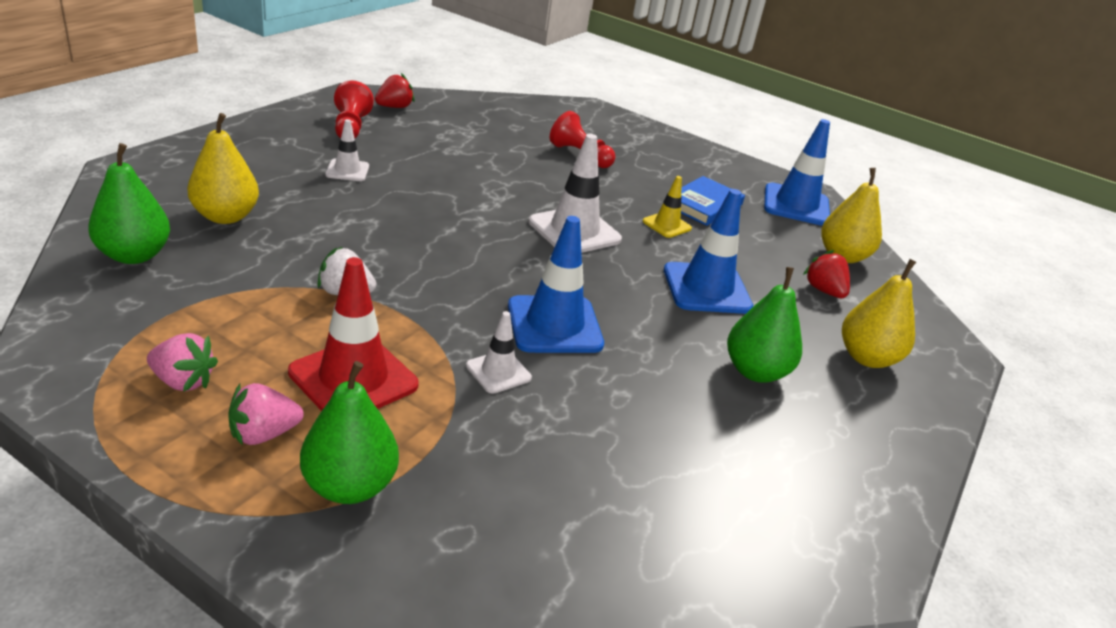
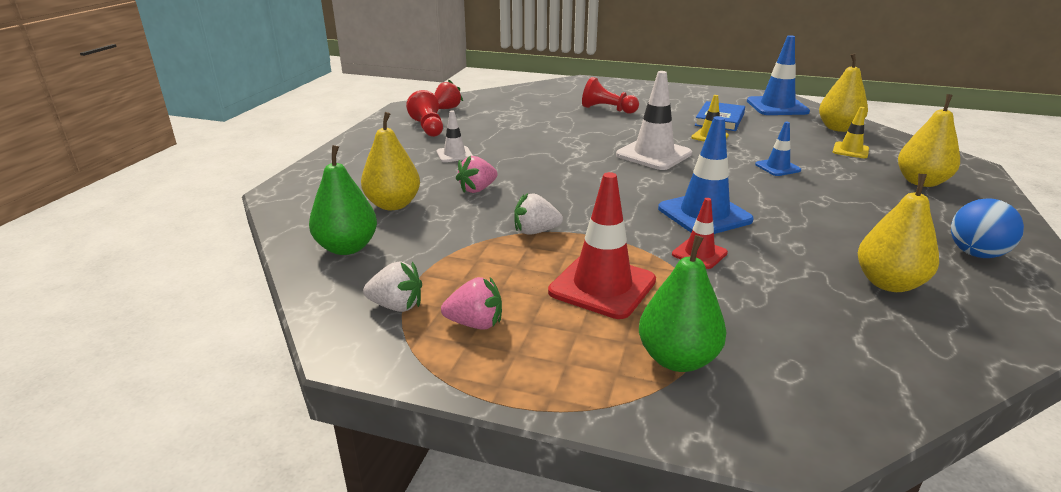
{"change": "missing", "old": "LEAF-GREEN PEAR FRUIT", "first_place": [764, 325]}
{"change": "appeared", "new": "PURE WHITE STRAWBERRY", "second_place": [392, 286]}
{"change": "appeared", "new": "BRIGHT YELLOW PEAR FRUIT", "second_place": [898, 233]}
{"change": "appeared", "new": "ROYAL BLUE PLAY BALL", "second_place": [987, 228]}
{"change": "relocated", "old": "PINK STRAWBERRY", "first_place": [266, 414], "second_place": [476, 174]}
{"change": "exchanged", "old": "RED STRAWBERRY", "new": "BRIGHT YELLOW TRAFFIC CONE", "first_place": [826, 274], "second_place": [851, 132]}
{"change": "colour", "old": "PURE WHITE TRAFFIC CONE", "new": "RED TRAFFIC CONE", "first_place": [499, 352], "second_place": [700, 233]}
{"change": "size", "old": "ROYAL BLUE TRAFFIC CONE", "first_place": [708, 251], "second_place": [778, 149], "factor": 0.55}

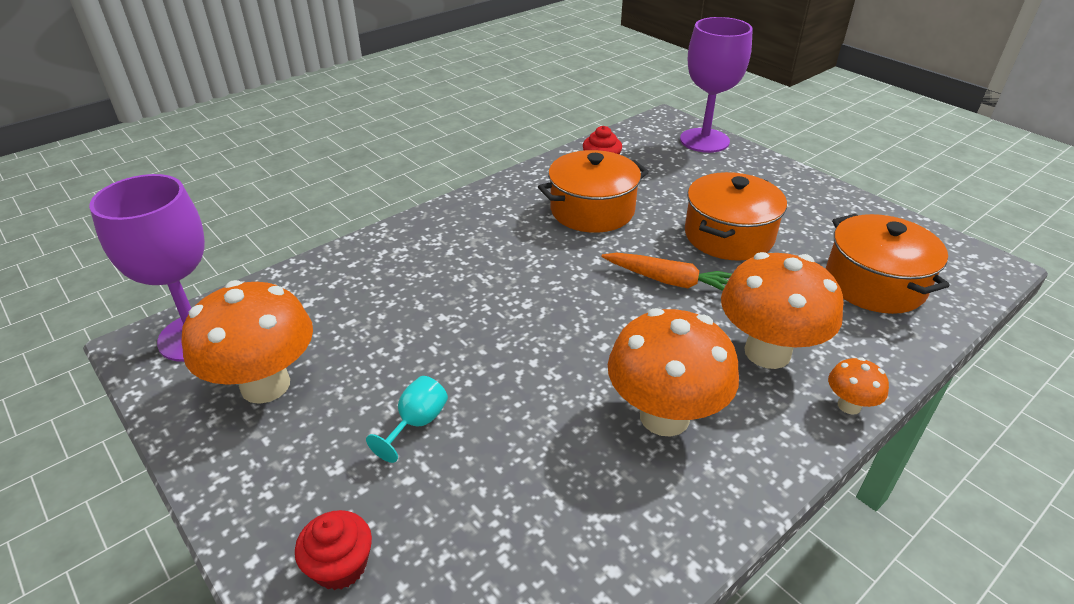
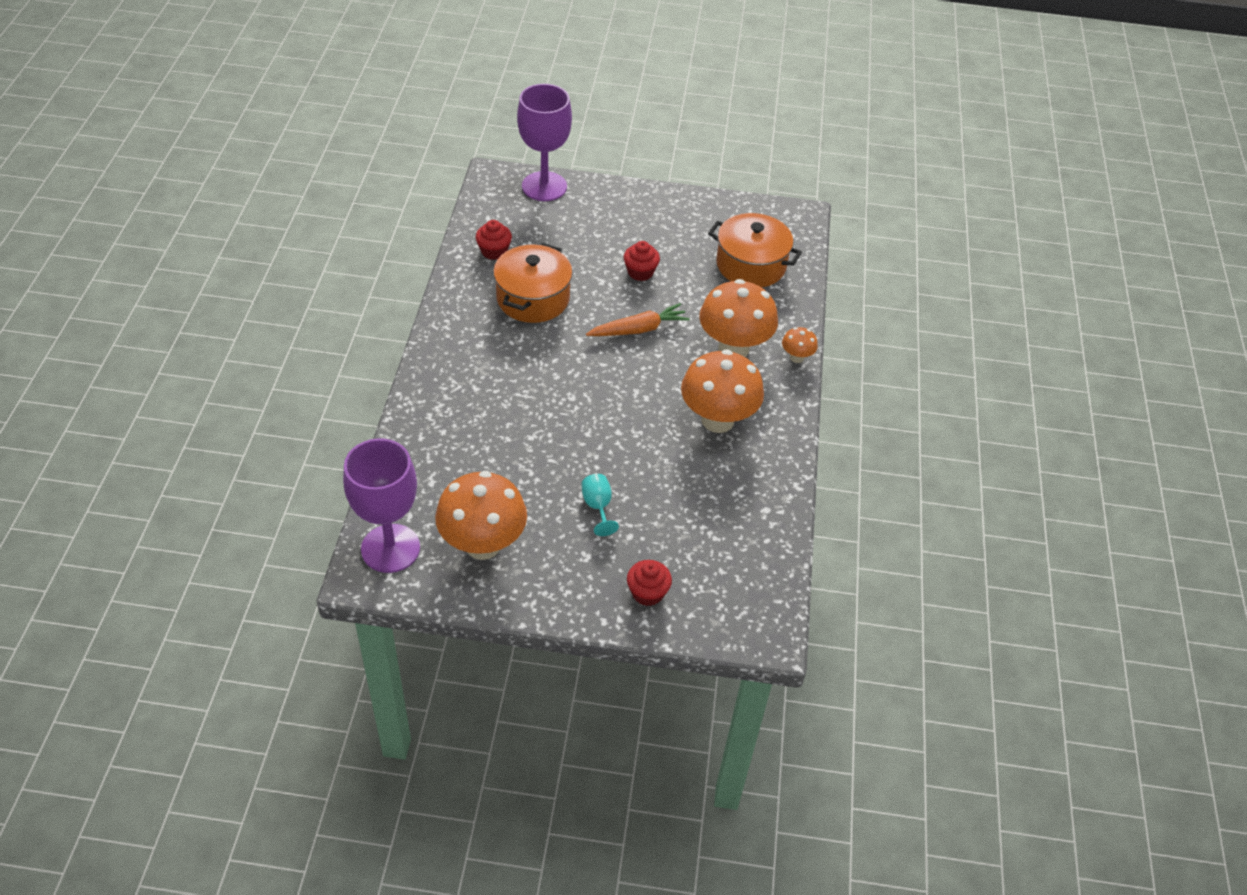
{"change": "exchanged", "old": "ORANGE COOKING POT", "new": "RED FAIRY CAKE", "first_place": [736, 216], "second_place": [642, 261]}

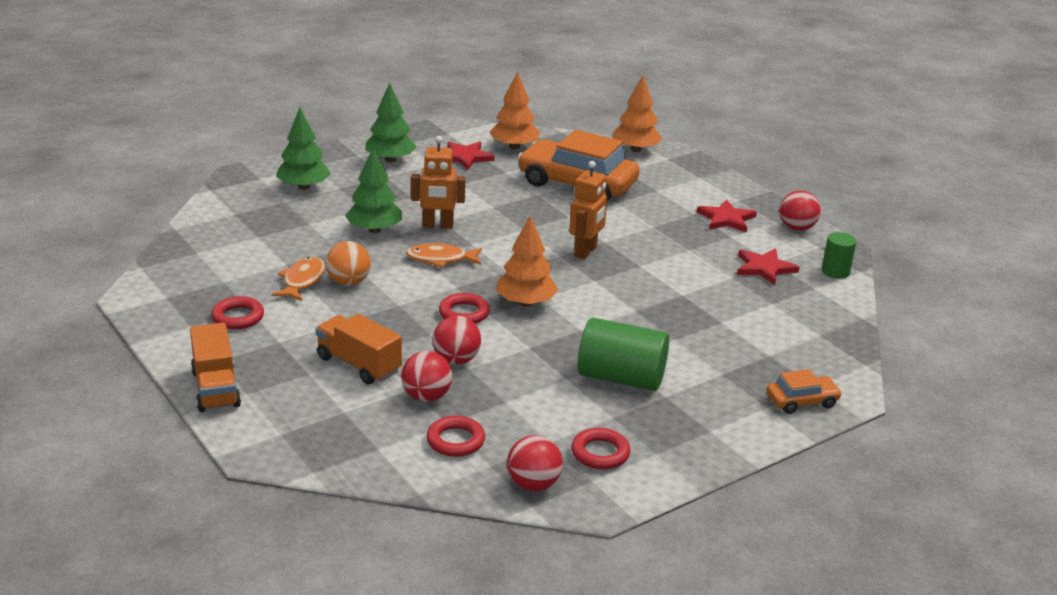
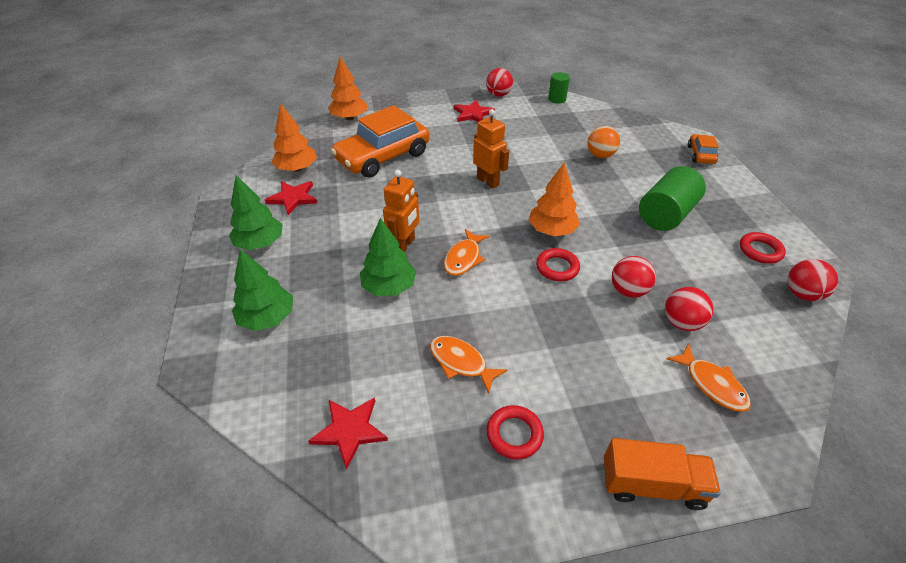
{"change": "missing", "old": "ORANGE LORRY", "first_place": [359, 349]}
{"change": "missing", "old": "RED RING", "first_place": [455, 436]}
{"change": "appeared", "new": "ORANGE TOY FISH", "second_place": [708, 377]}
{"change": "relocated", "old": "ORANGE PLAY BALL", "first_place": [348, 263], "second_place": [603, 142]}
{"change": "relocated", "old": "RED STAR", "first_place": [768, 266], "second_place": [348, 433]}

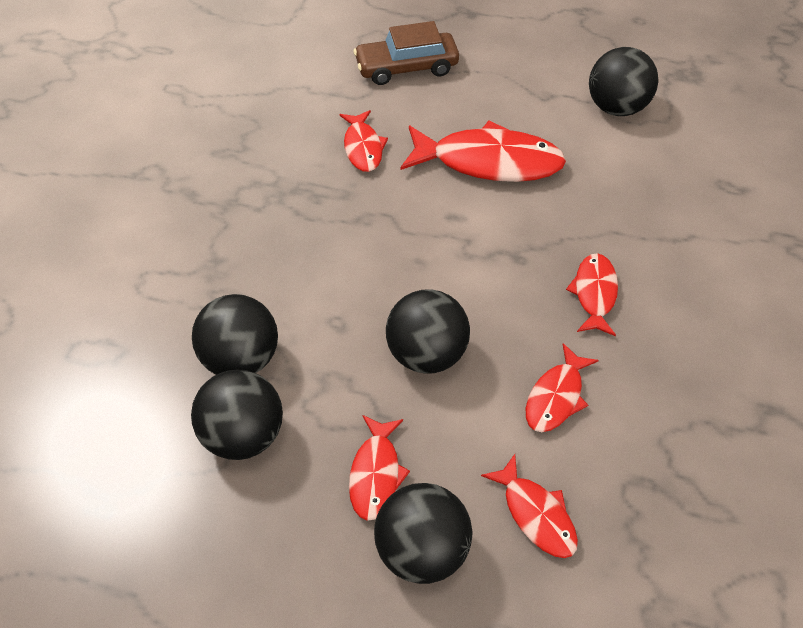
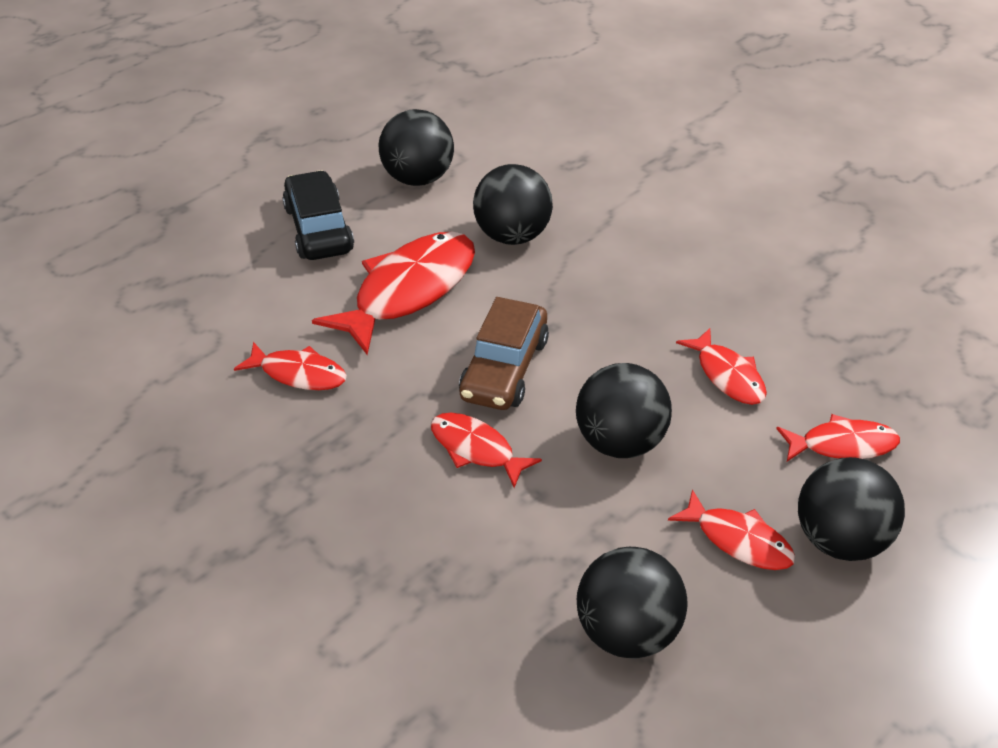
{"change": "appeared", "new": "EBONY CAR", "second_place": [318, 215]}
{"change": "relocated", "old": "EBONY PLAY BALL", "first_place": [235, 334], "second_place": [513, 204]}
{"change": "relocated", "old": "DARK BROWN CAR", "first_place": [406, 53], "second_place": [504, 353]}
{"change": "relocated", "old": "RED TOY FISH", "first_place": [592, 294], "second_place": [486, 450]}

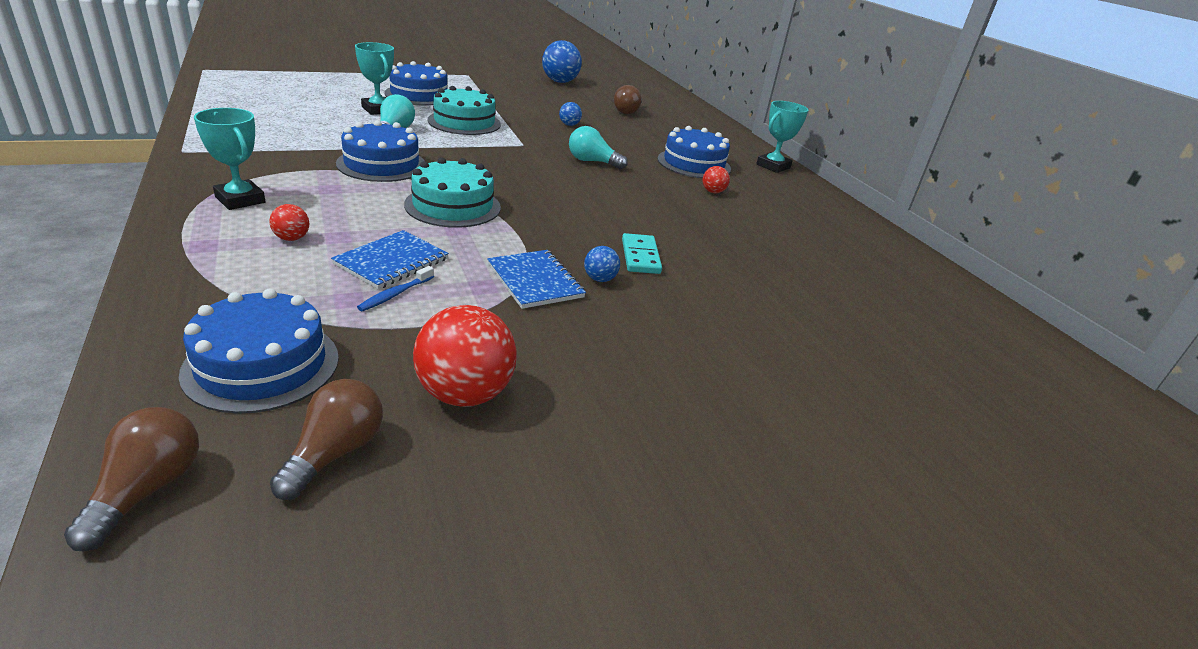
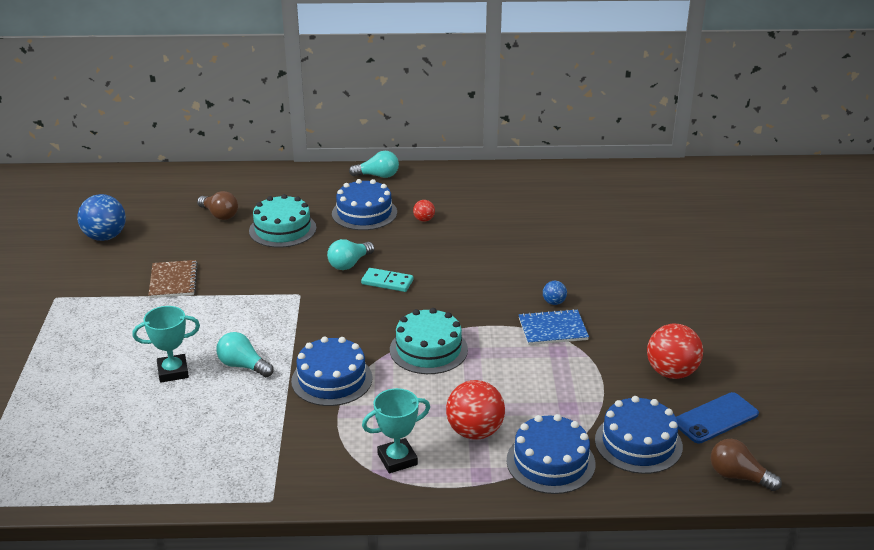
{"change": "missing", "old": "ROYAL BLUE NOTEPAD", "first_place": [390, 259]}
{"change": "missing", "old": "ROYAL BLUE TOOTHBRUSH", "first_place": [395, 288]}
{"change": "missing", "old": "ROYAL BLUE PLAY BALL", "first_place": [570, 114]}
{"change": "appeared", "new": "DARK BROWN NOTEPAD", "second_place": [173, 279]}
{"change": "relocated", "old": "ROYAL BLUE LAYER CAKE", "first_place": [416, 83], "second_place": [551, 454]}
{"change": "relocated", "old": "AQUA LAYER CAKE", "first_place": [464, 110], "second_place": [282, 221]}
{"change": "relocated", "old": "AQUA DOMINO TILE", "first_place": [642, 253], "second_place": [387, 280]}
{"change": "exchanged", "old": "DARK BROWN BULB", "new": "ROYAL BLUE MOBILE PHONE", "first_place": [326, 439], "second_place": [717, 417]}
{"change": "exchanged", "old": "AQUA AWARD CUP", "new": "AQUA BULB", "first_place": [782, 137], "second_place": [374, 164]}
{"change": "size", "old": "RED PLAY BALL", "first_place": [289, 222], "second_place": [475, 410], "factor": 2.06}

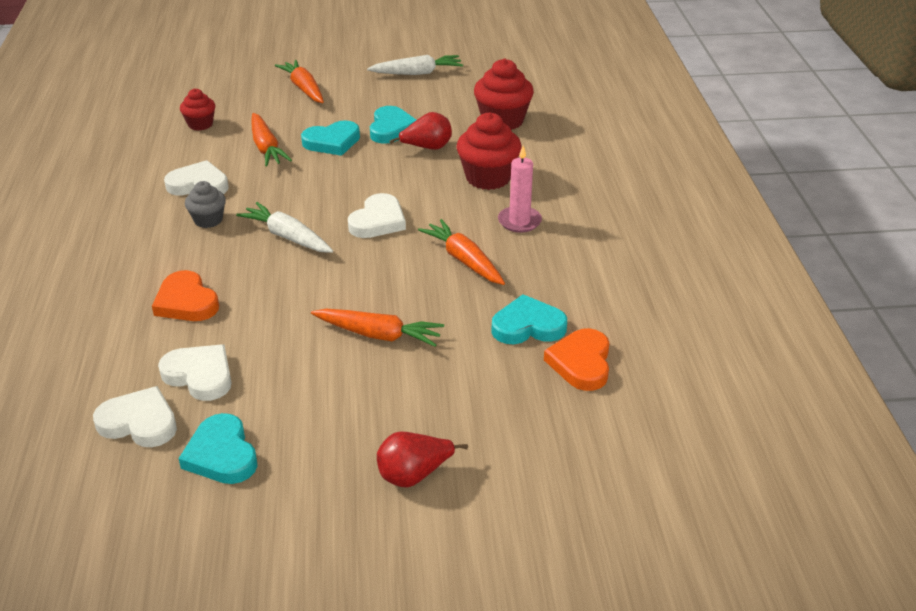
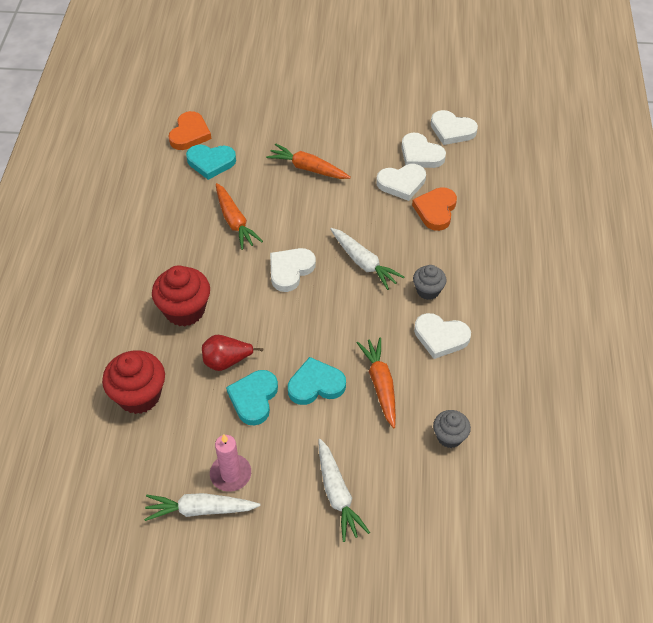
{"change": "missing", "old": "AQUA HEART", "first_place": [218, 448]}
{"change": "missing", "old": "RED PEAR FRUIT", "first_place": [422, 459]}
{"change": "appeared", "new": "PURE WHITE HEART", "second_place": [401, 182]}
{"change": "relocated", "old": "PINK CANDLE", "first_place": [520, 189], "second_place": [230, 463]}
{"change": "colour", "old": "RED FAIRY CAKE", "new": "ASH-GREY FAIRY CAKE", "first_place": [197, 109], "second_place": [452, 429]}
{"change": "colour", "old": "ORANGE TOY CARROT", "new": "PURE WHITE TOY CARROT", "first_place": [299, 81], "second_place": [344, 490]}
{"change": "spun", "old": "ORANGE HEART", "first_place": [185, 295], "second_place": [434, 209], "degrees": -135}

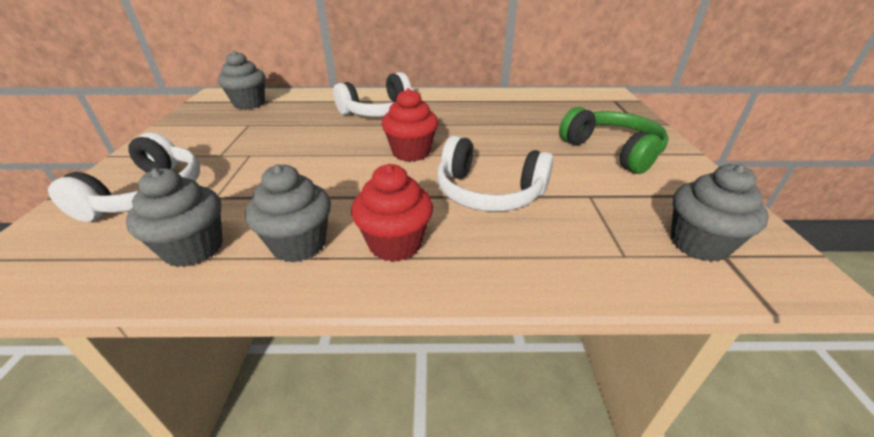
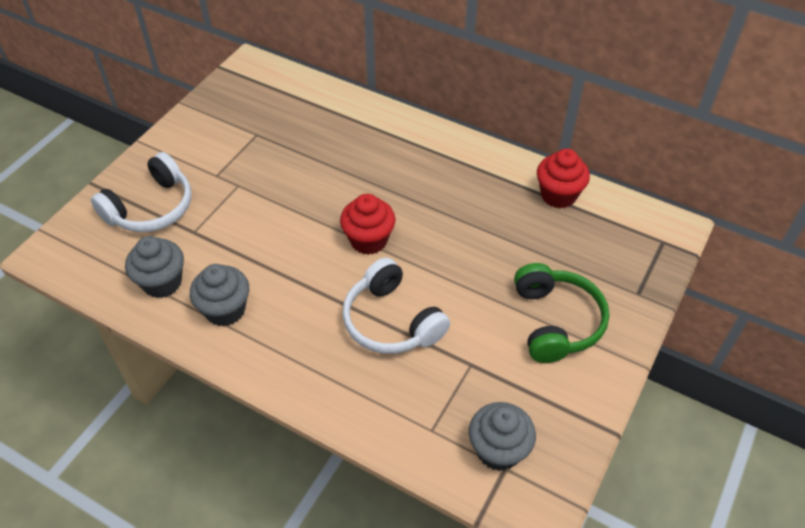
{"change": "missing", "old": "ASH-GREY FAIRY CAKE", "first_place": [241, 79]}
{"change": "missing", "old": "PURE WHITE HEADSET", "first_place": [373, 94]}
{"change": "relocated", "old": "RED FAIRY CAKE", "first_place": [392, 213], "second_place": [563, 179]}

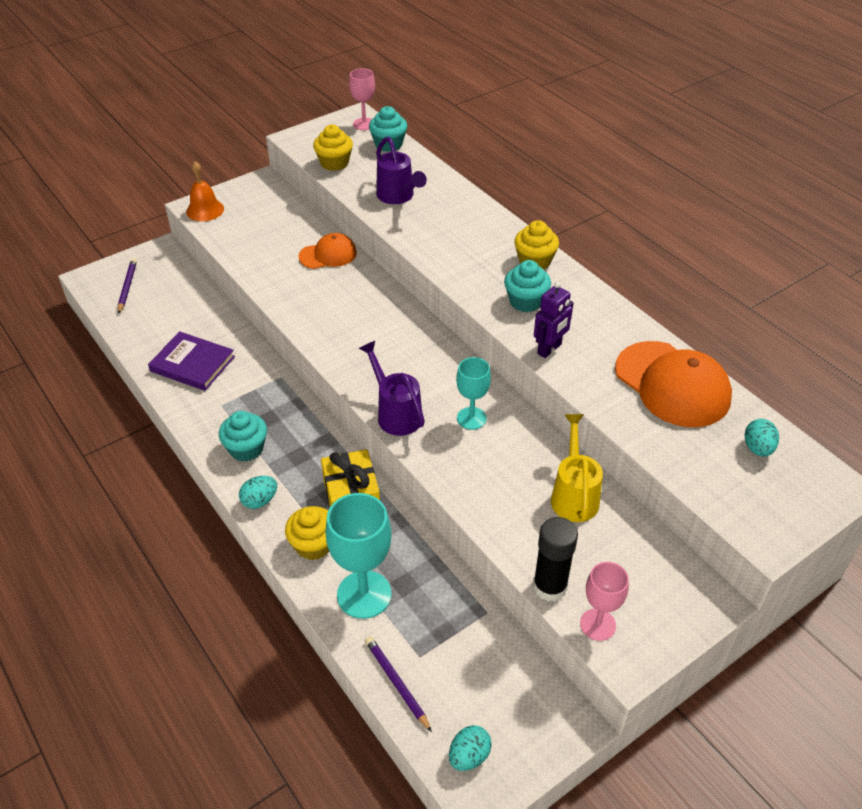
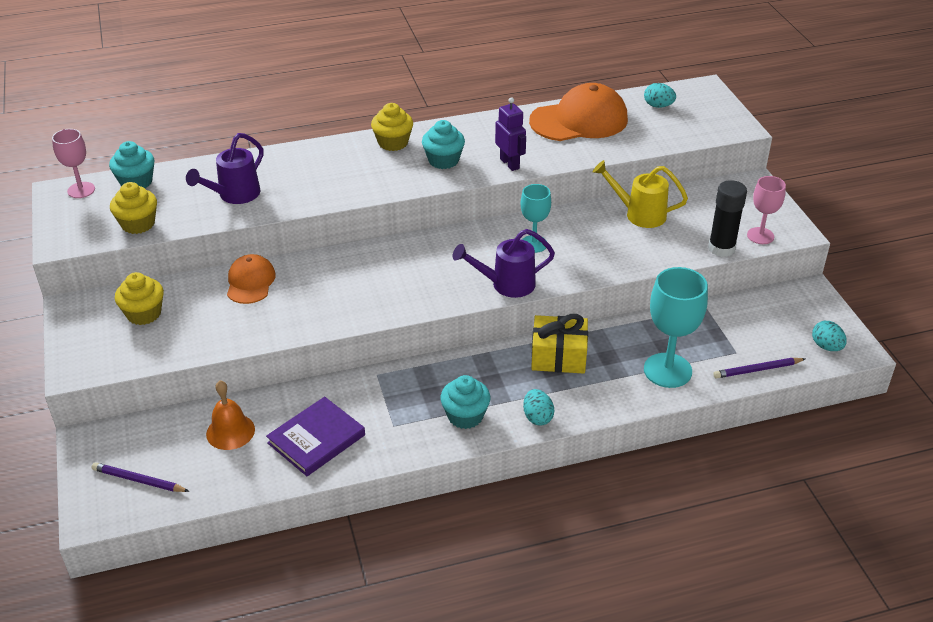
{"change": "relocated", "old": "ORANGE BELL", "first_place": [205, 191], "second_place": [230, 415]}
{"change": "relocated", "old": "BRIGHT YELLOW FAIRY CAKE", "first_place": [307, 533], "second_place": [139, 298]}
{"change": "spun", "old": "PURPLE SPRINKLING CAN", "first_place": [401, 170], "second_place": [225, 168], "degrees": 135}

